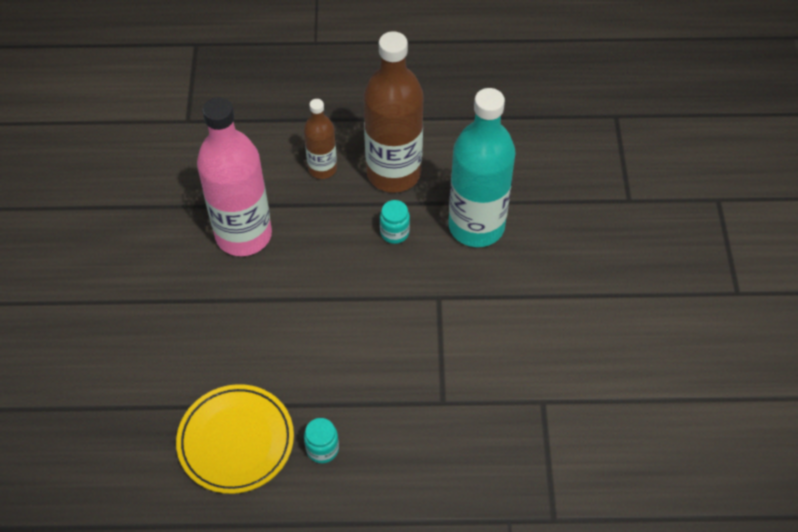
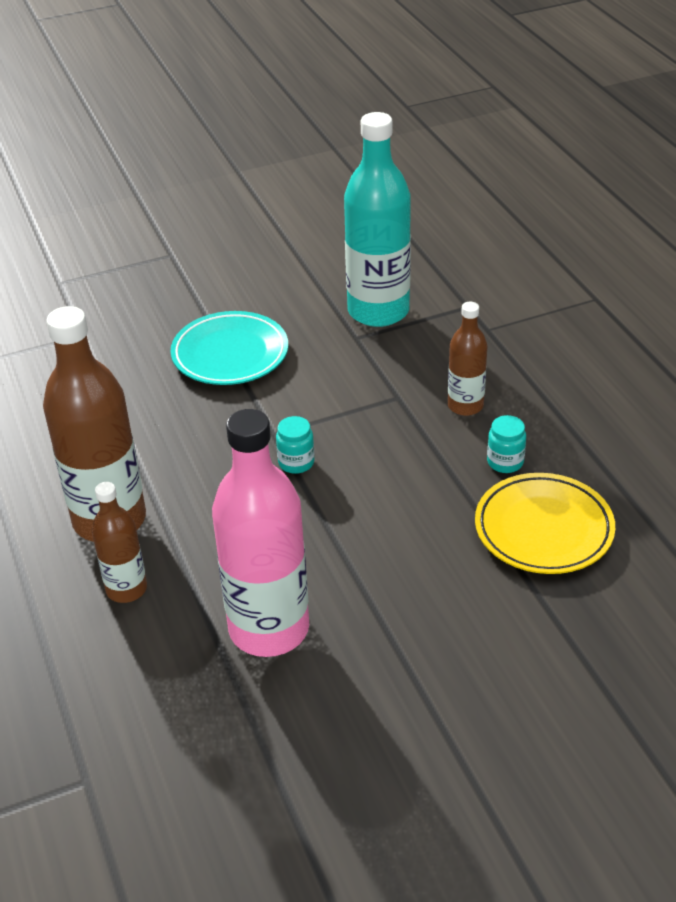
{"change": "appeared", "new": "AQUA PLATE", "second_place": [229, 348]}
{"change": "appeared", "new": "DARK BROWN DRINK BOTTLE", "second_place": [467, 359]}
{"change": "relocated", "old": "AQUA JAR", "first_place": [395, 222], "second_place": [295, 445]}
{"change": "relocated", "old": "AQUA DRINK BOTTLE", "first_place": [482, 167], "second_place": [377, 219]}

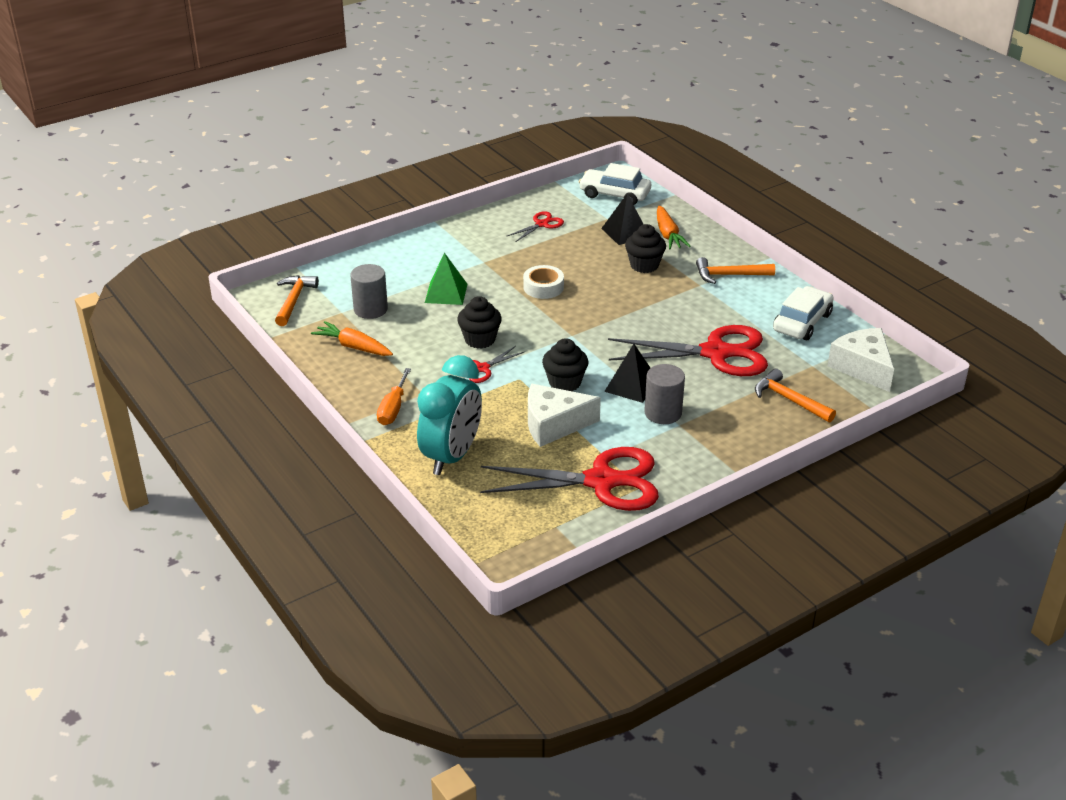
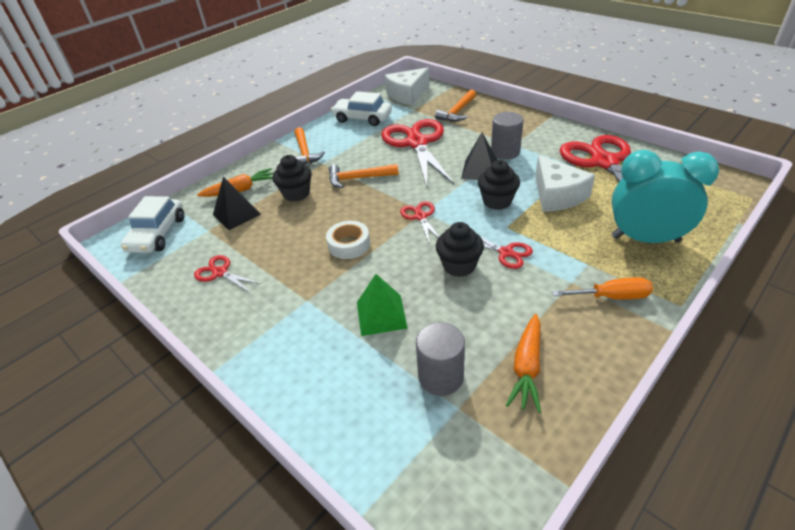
{"change": "appeared", "new": "RED PAIR OF SCISSORS", "second_place": [419, 222]}
{"change": "relocated", "old": "ORANGE CARPENTER'S HAMMER", "first_place": [297, 300], "second_place": [364, 176]}

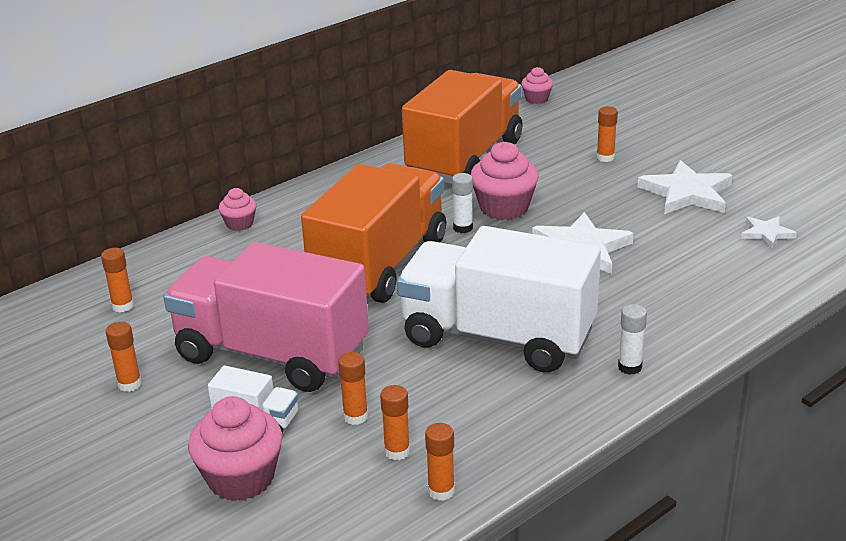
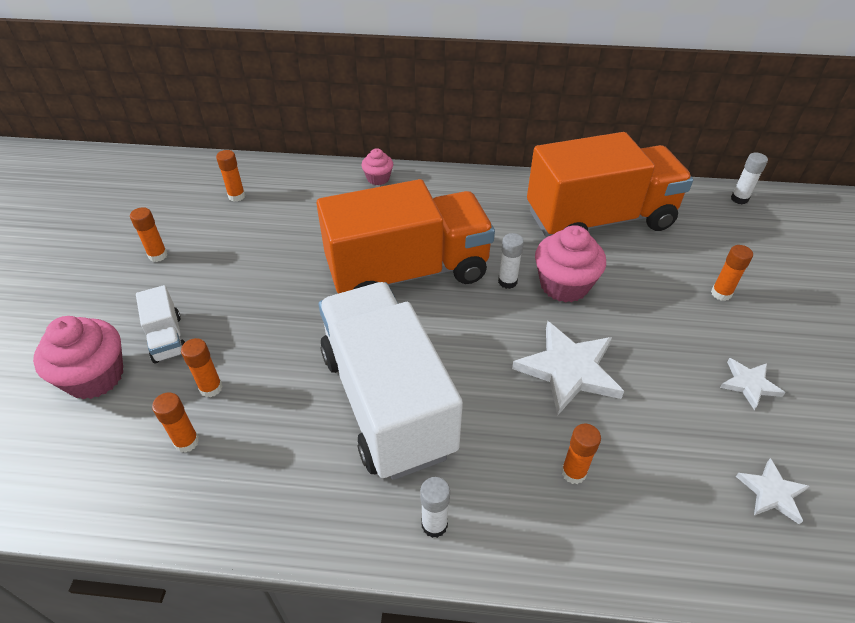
{"change": "missing", "old": "PINK LORRY", "first_place": [266, 317]}
{"change": "relocated", "old": "ORANGE GLUE", "first_place": [440, 462], "second_place": [581, 454]}
{"change": "exchanged", "old": "PINK FAIRY CAKE", "new": "PURE WHITE GLUE", "first_place": [537, 85], "second_place": [749, 178]}
{"change": "size", "old": "PURE WHITE STAR", "first_place": [685, 187], "second_place": [752, 384], "factor": 0.54}

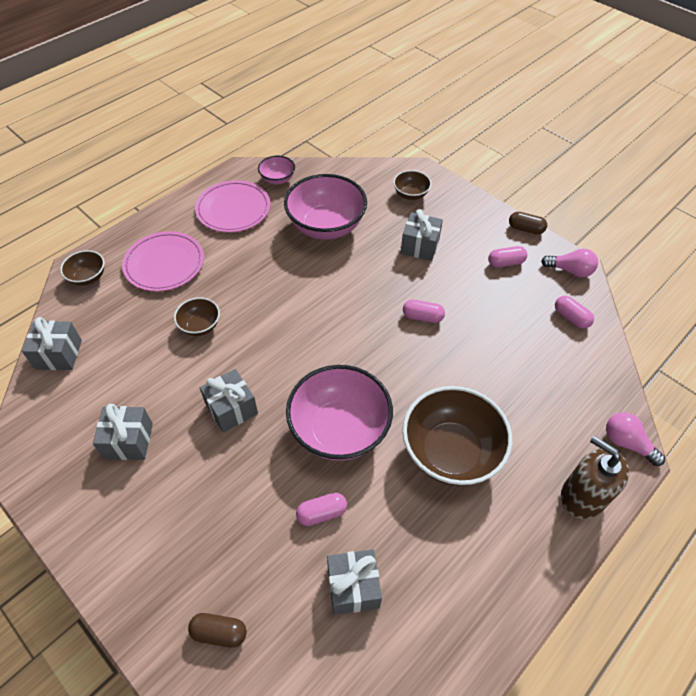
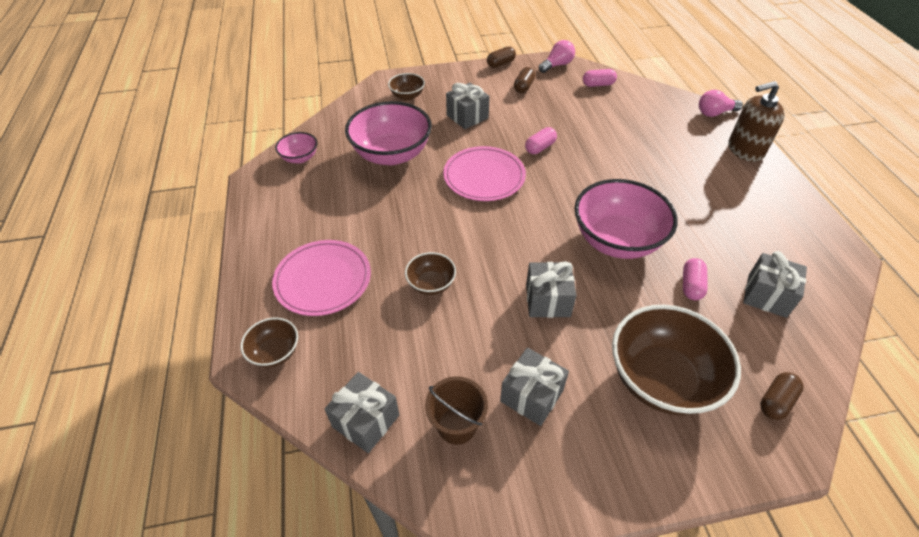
{"change": "appeared", "new": "DARK BROWN SAND BUCKET", "second_place": [456, 410]}
{"change": "relocated", "old": "PINK PLATE", "first_place": [232, 206], "second_place": [484, 173]}
{"change": "relocated", "old": "DARK BROWN SERVING BOWL", "first_place": [457, 436], "second_place": [676, 360]}
{"change": "colour", "old": "PINK PILL SHAPE", "new": "DARK BROWN PILL SHAPE", "first_place": [507, 256], "second_place": [524, 80]}

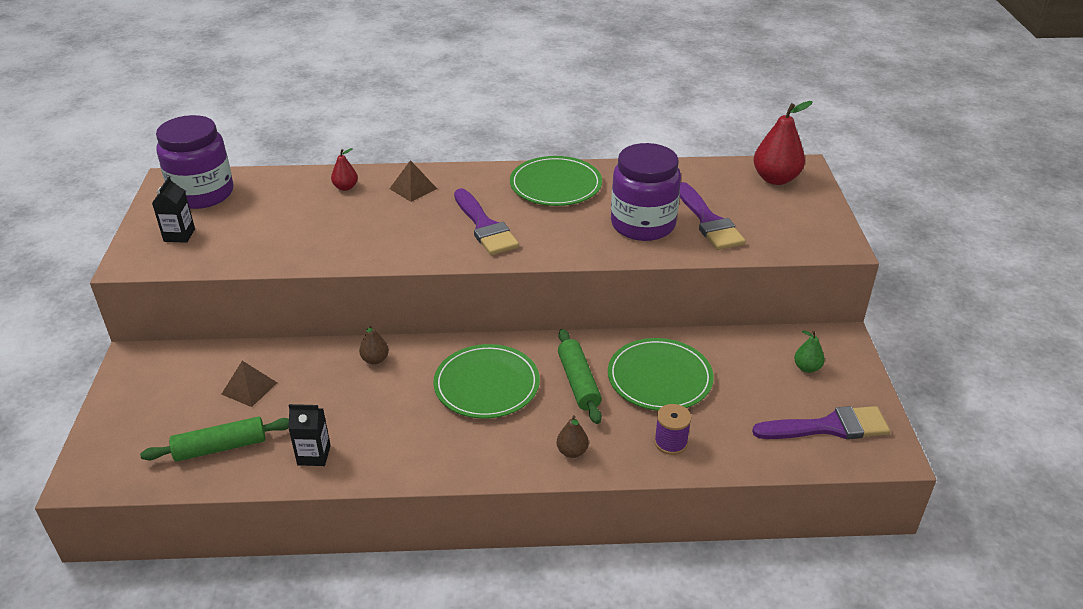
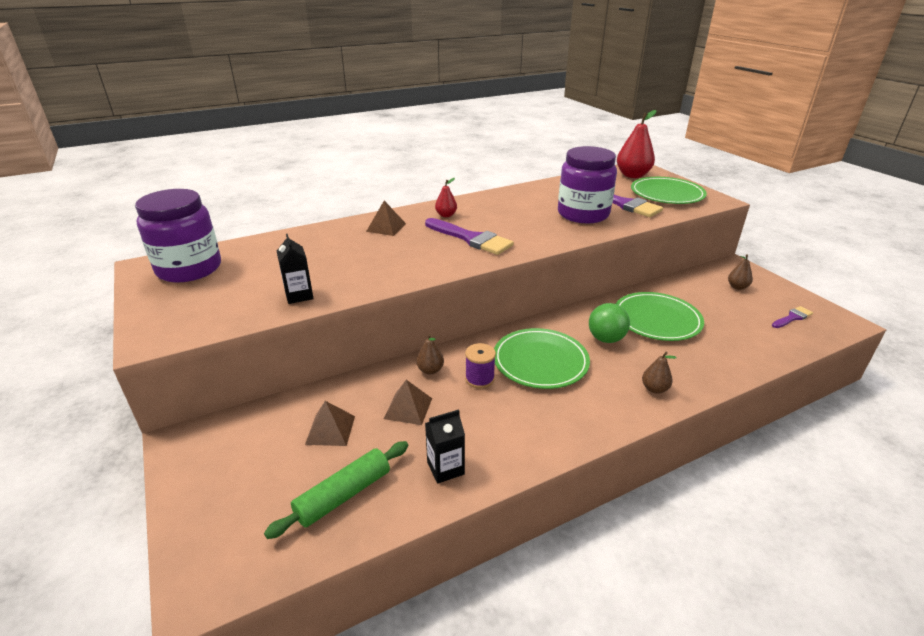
{"change": "appeared", "new": "DARK BROWN SOLID PYRAMID", "second_place": [408, 402]}
{"change": "relocated", "old": "EBONY JUICE CARTON", "first_place": [173, 209], "second_place": [295, 269]}
{"change": "relocated", "old": "RED PEAR FRUIT", "first_place": [344, 169], "second_place": [446, 197]}
{"change": "relocated", "old": "LEAF-GREEN PLATE", "first_place": [556, 181], "second_place": [669, 190]}
{"change": "relocated", "old": "PURPLE REEL OF THREAD", "first_place": [672, 429], "second_place": [480, 365]}
{"change": "exchanged", "old": "LEAF-GREEN DOUGH ROLLER", "new": "LEAF-GREEN PLAY BALL", "first_place": [580, 376], "second_place": [609, 323]}
{"change": "colour", "old": "LEAF-GREEN PEAR FRUIT", "new": "DARK BROWN PEAR FRUIT", "first_place": [809, 351], "second_place": [740, 272]}
{"change": "size", "old": "PURPLE PAINT BRUSH", "first_place": [821, 422], "second_place": [792, 317], "factor": 0.52}

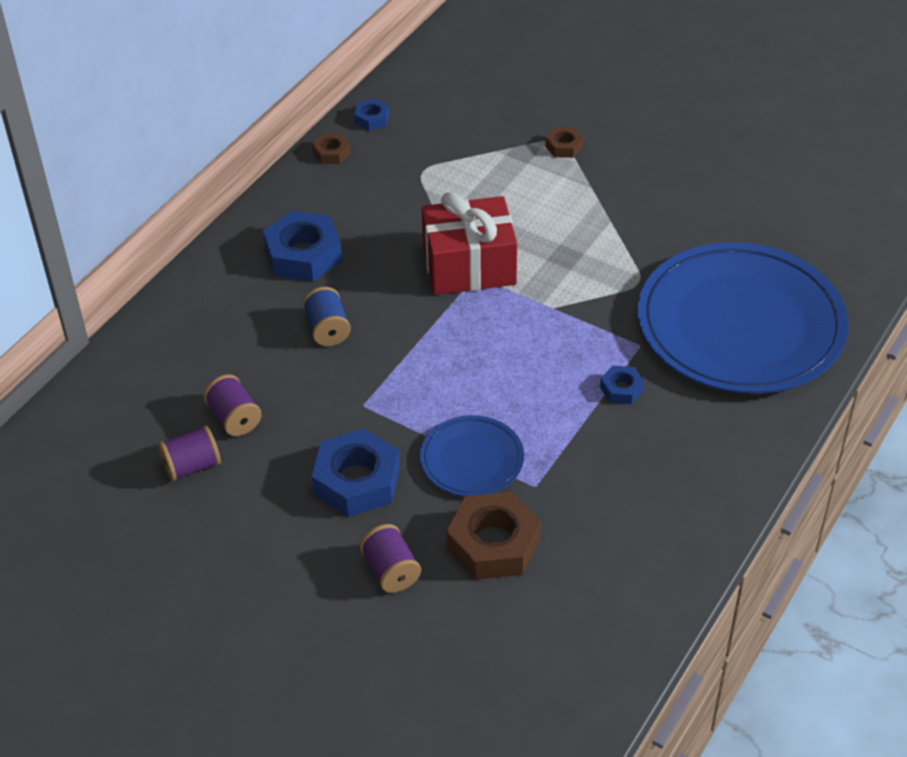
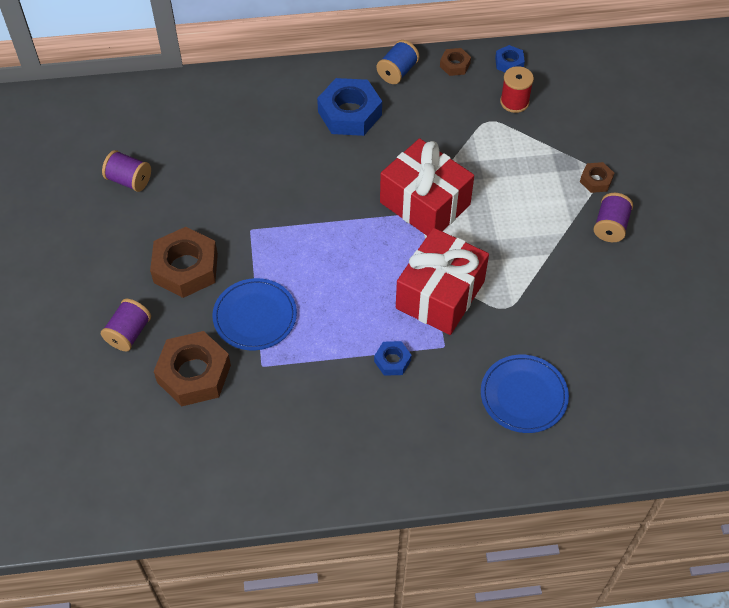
{"change": "appeared", "new": "RED WRAPPED GIFT", "second_place": [442, 281]}
{"change": "appeared", "new": "RED REEL OF THREAD", "second_place": [517, 89]}
{"change": "relocated", "old": "PURPLE REEL OF THREAD", "first_place": [232, 405], "second_place": [613, 217]}
{"change": "relocated", "old": "ROYAL BLUE REEL OF THREAD", "first_place": [326, 316], "second_place": [398, 62]}
{"change": "colour", "old": "ROYAL BLUE HEXAGON NUT", "new": "DARK BROWN HEXAGON NUT", "first_place": [356, 472], "second_place": [184, 262]}
{"change": "size", "old": "ROYAL BLUE PLATE", "first_place": [743, 318], "second_place": [525, 394], "factor": 0.47}

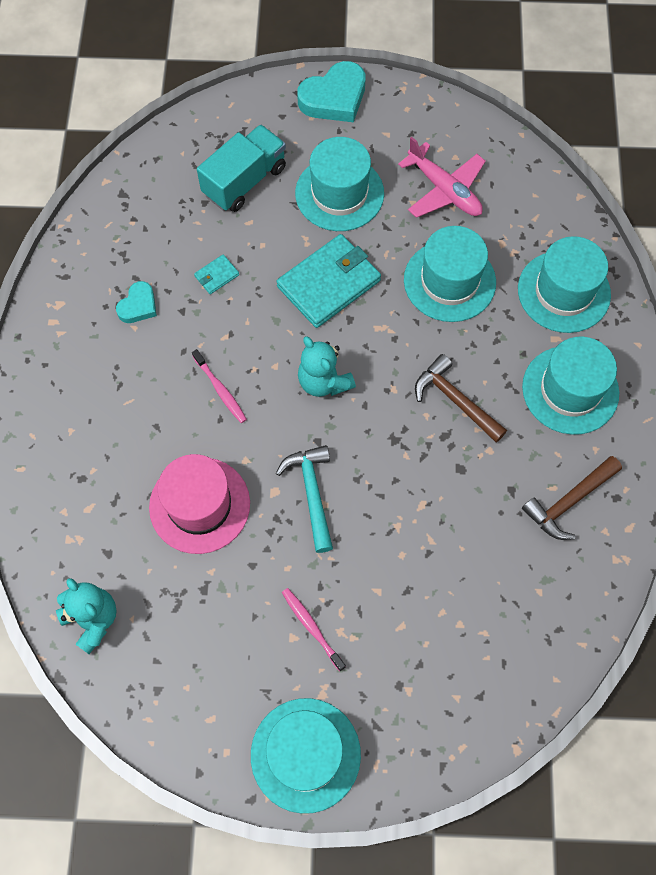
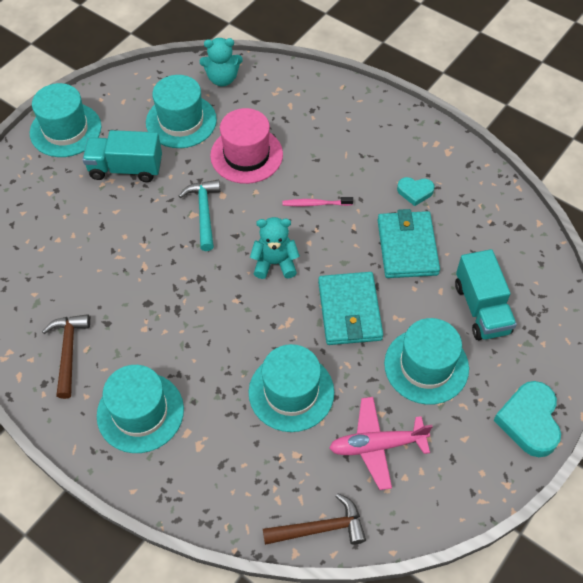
{"change": "relocated", "old": "DARK BROWN CARPENTER'S HAMMER", "first_place": [461, 398], "second_place": [314, 519]}
{"change": "relocated", "old": "AQUA HAT", "first_place": [564, 284], "second_place": [181, 111]}
{"change": "exchanged", "old": "PINK TOOTHBRUSH", "new": "AQUA LORRY", "first_place": [314, 630], "second_place": [122, 156]}
{"change": "spun", "old": "AQUA HEART", "first_place": [136, 302], "second_place": [416, 191], "degrees": -60}
{"change": "spun", "old": "AQUA CARPENTER'S HAMMER", "first_place": [304, 499], "second_place": [199, 215], "degrees": -120}
{"change": "size", "old": "AQUA CARD WALLET", "first_place": [216, 274], "second_place": [409, 243], "factor": 2.31}

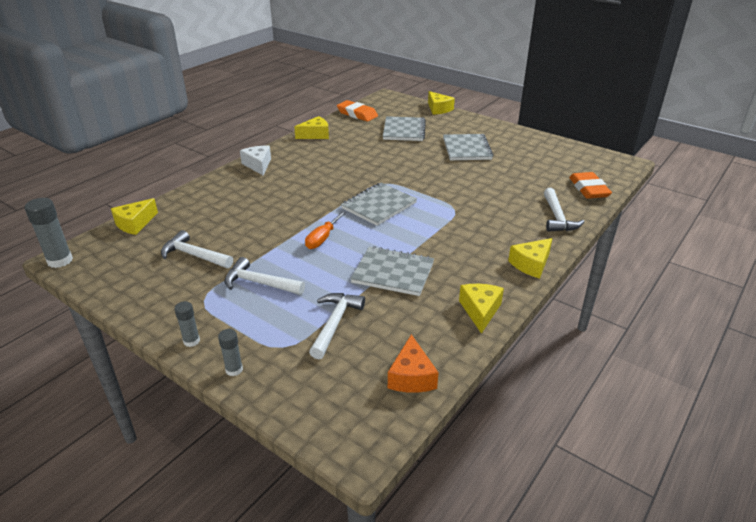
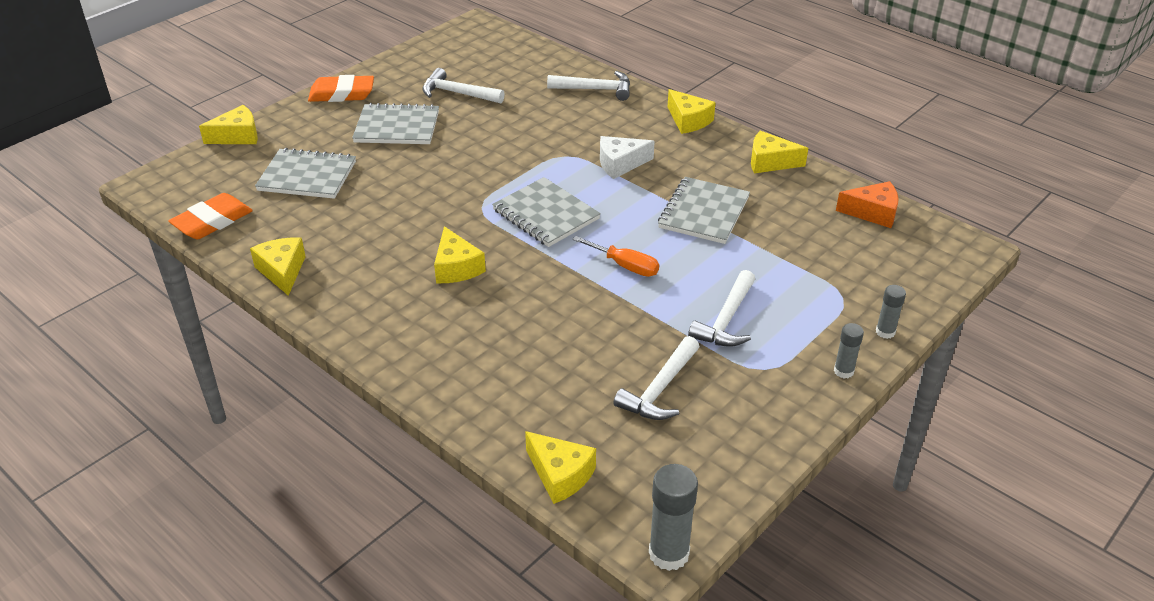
{"change": "appeared", "new": "BRIGHT YELLOW PIECE OF CHEESE", "second_place": [460, 254]}
{"change": "relocated", "old": "PURE WHITE PIECE OF CHEESE", "first_place": [255, 160], "second_place": [627, 157]}
{"change": "relocated", "old": "PURE WHITE CARPENTER'S HAMMER", "first_place": [337, 326], "second_place": [463, 85]}
{"change": "relocated", "old": "ORANGE GUM ERASER", "first_place": [590, 185], "second_place": [341, 88]}

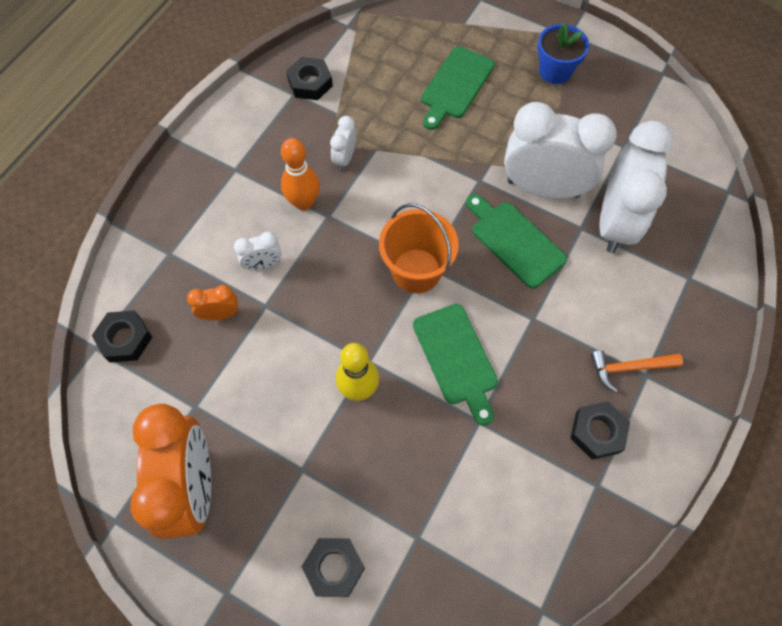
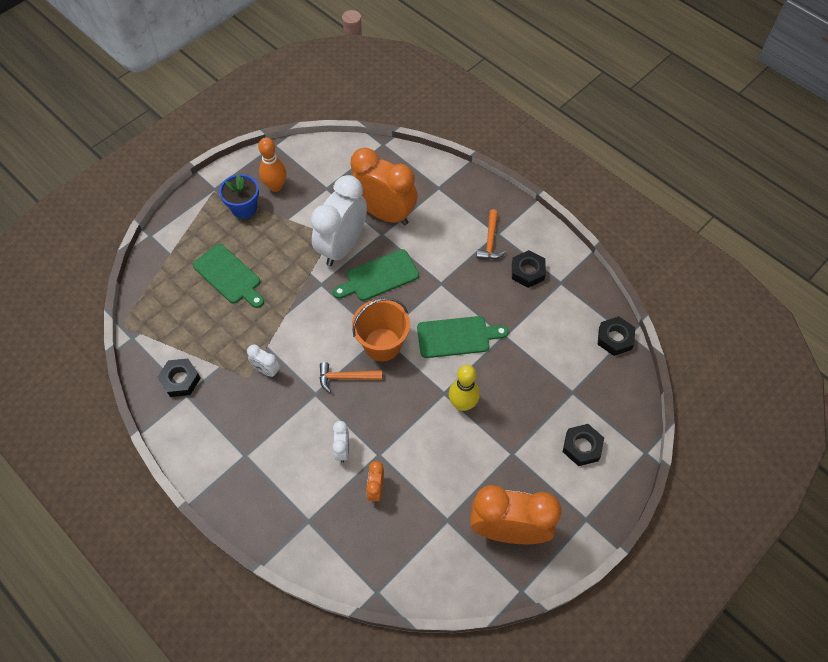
{"change": "appeared", "new": "ORANGE CARPENTER'S HAMMER", "second_place": [351, 377]}
{"change": "relocated", "old": "EBONY HEXAGON NUT", "first_place": [122, 336], "second_place": [616, 336]}
{"change": "relocated", "old": "ORANGE TENPIN", "first_place": [300, 174], "second_place": [272, 165]}
{"change": "colour", "old": "PURE WHITE CLOCK", "new": "ORANGE CLOCK", "first_place": [637, 187], "second_place": [384, 186]}

